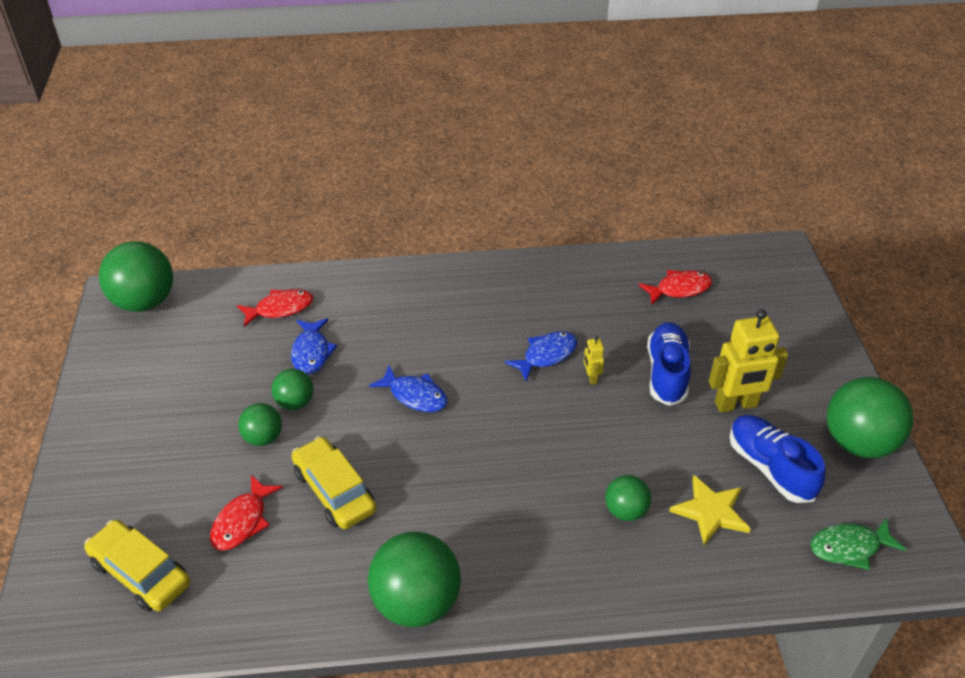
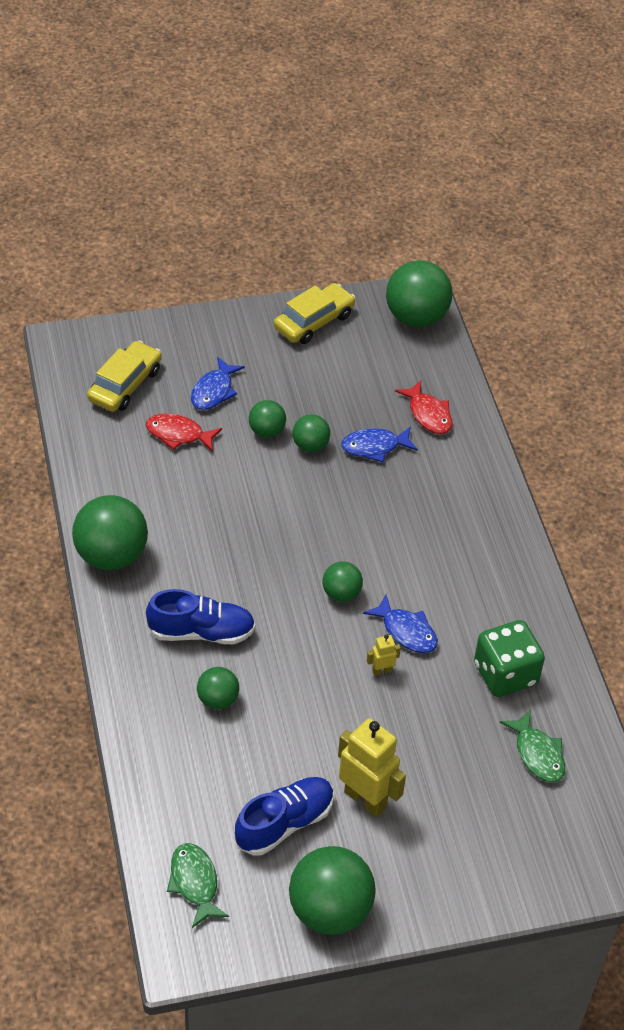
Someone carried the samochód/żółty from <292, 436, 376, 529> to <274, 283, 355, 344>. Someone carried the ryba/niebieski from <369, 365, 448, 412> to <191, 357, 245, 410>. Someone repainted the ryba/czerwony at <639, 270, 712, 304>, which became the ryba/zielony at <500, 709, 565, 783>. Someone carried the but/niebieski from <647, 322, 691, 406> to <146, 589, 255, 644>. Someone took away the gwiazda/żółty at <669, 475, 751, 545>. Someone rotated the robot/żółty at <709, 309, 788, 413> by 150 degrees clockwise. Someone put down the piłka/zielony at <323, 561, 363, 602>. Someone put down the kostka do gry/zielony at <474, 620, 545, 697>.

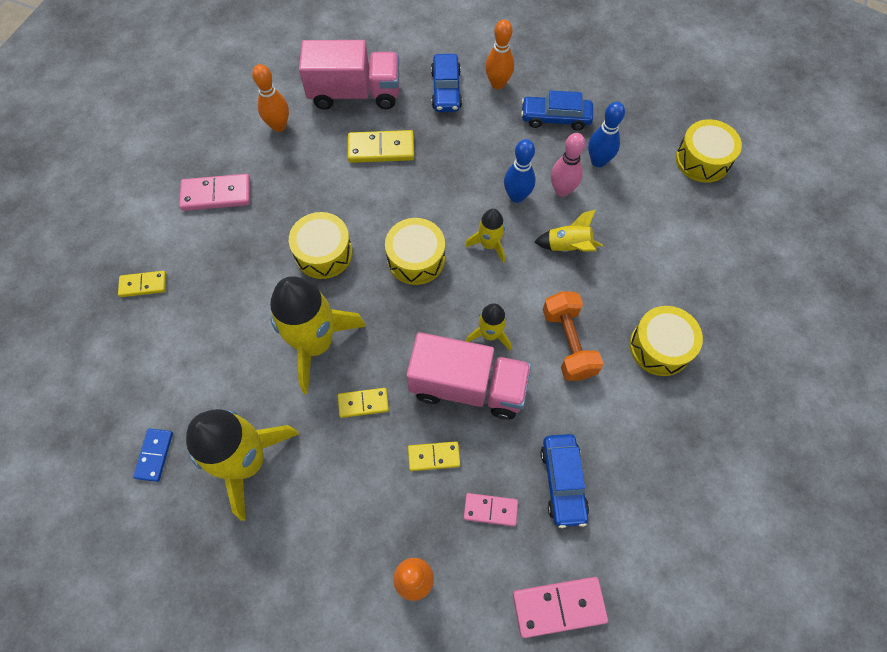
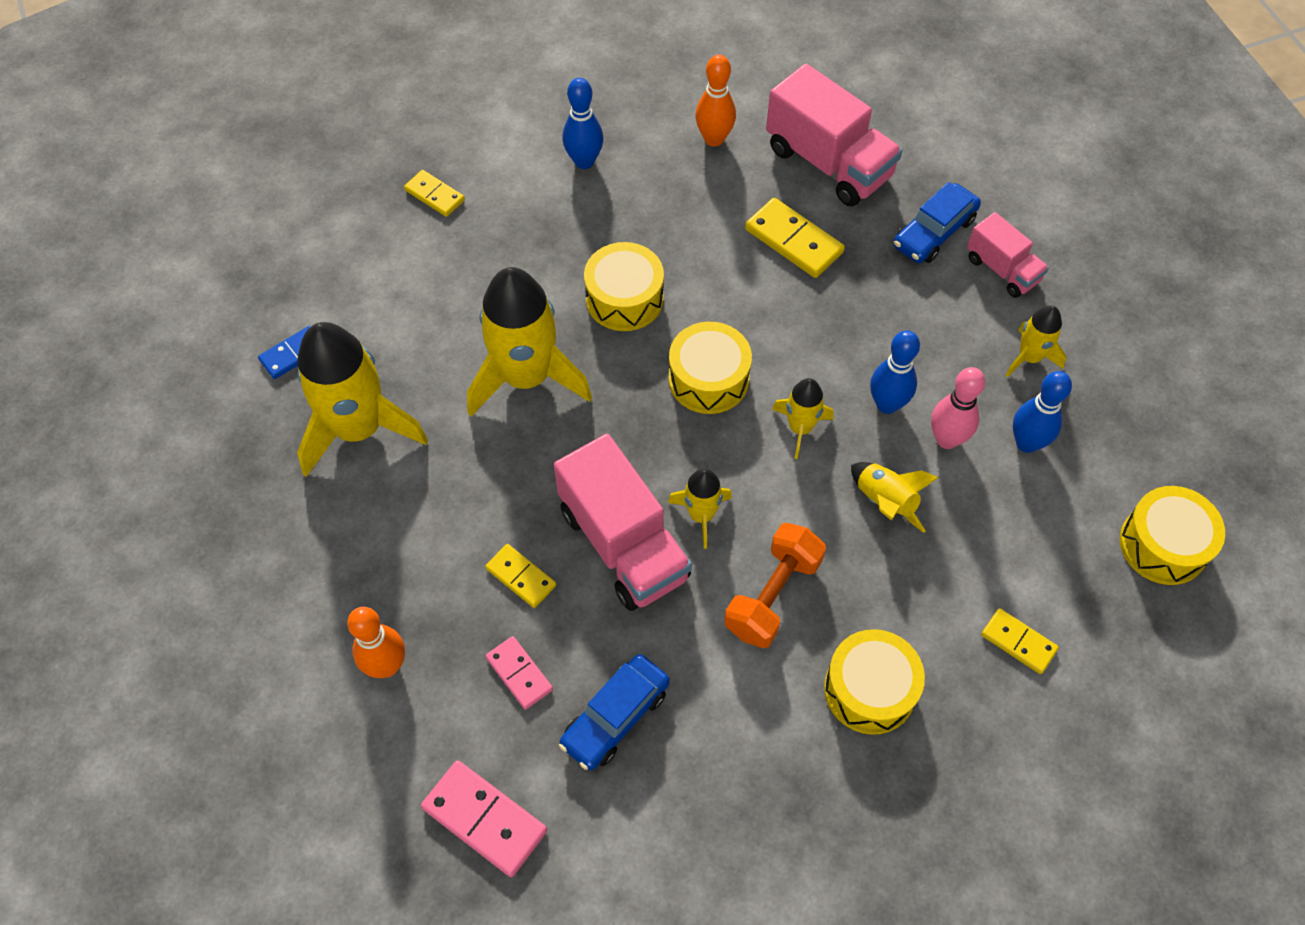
Someone swapped the kostka domina/różowy at <179, 174, 250, 211> for the kręgiel/niebieski at <562, 78, 603, 169>. Someone carried the kostka domina/żółty from <338, 388, 389, 418> to <981, 608, 1059, 674>. Someone swapped the kręgiel/pomarańczowy at <485, 19, 514, 89> for the ciężarówka/różowy at <967, 212, 1049, 298>. Someone swapped the samochód/niebieski at <521, 90, 593, 130> for the rakieta/żółty at <1005, 305, 1067, 377>.

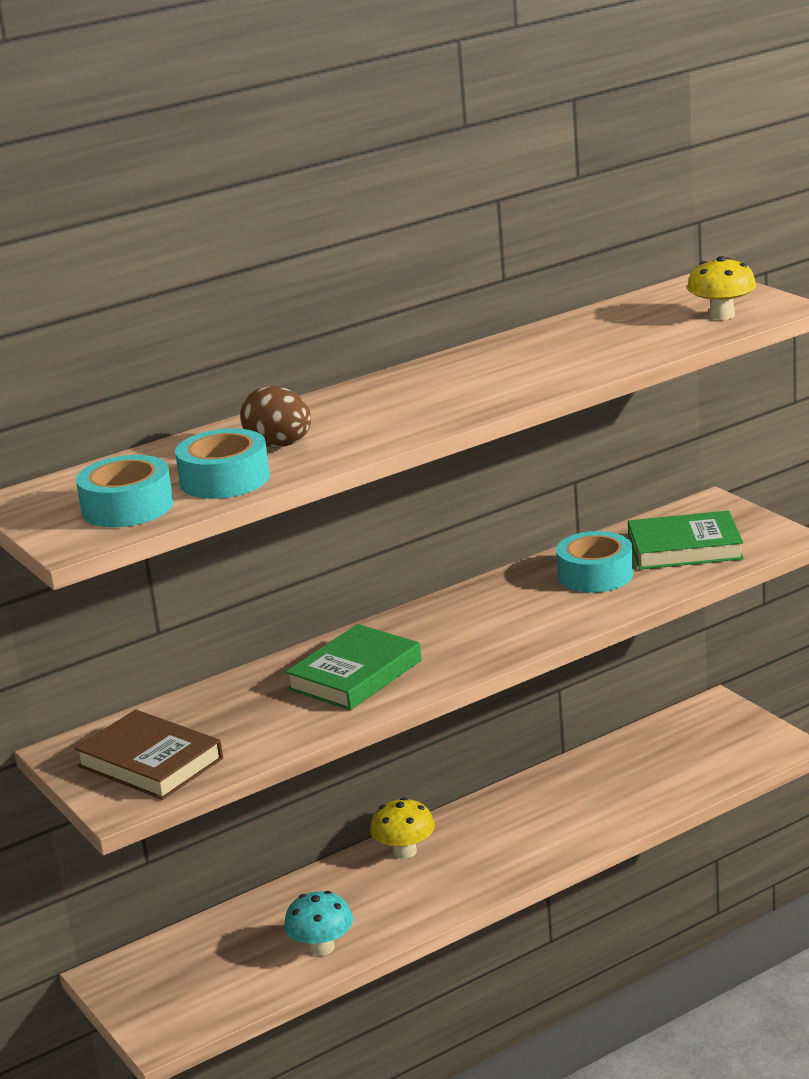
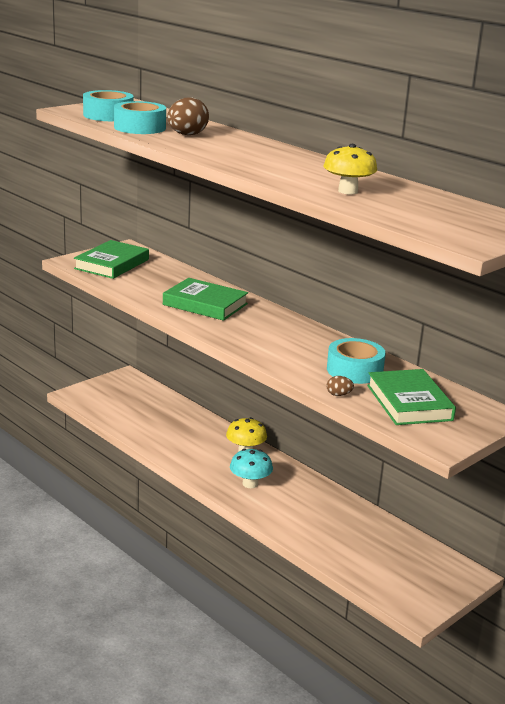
Someone repainted the książka/brązowy at <74, 709, 223, 800>, which became the książka/zielony at <74, 240, 149, 279>. Someone carried the grzyb/turkusowy from <284, 891, 353, 956> to <230, 449, 273, 488>. Someone carried the grzyb/żółty from <687, 256, 756, 320> to <324, 144, 377, 194>. Someone put down the jajko/brązowy at <326, 376, 354, 396>.

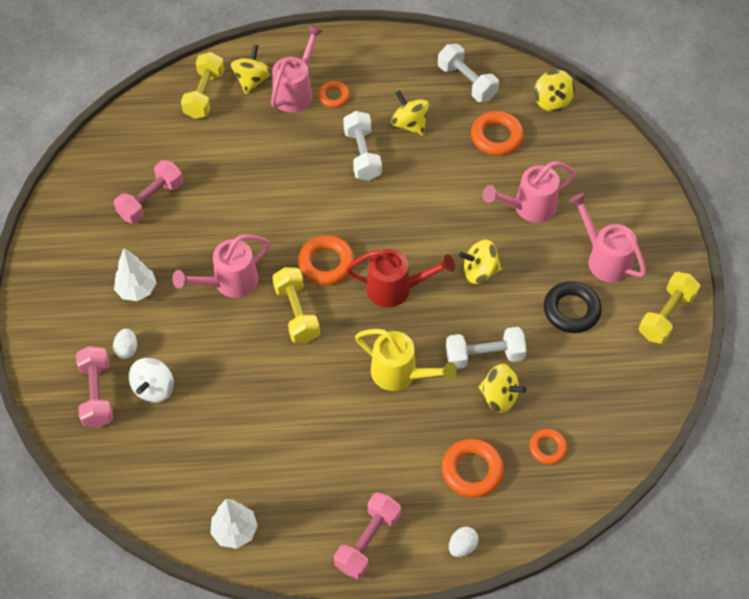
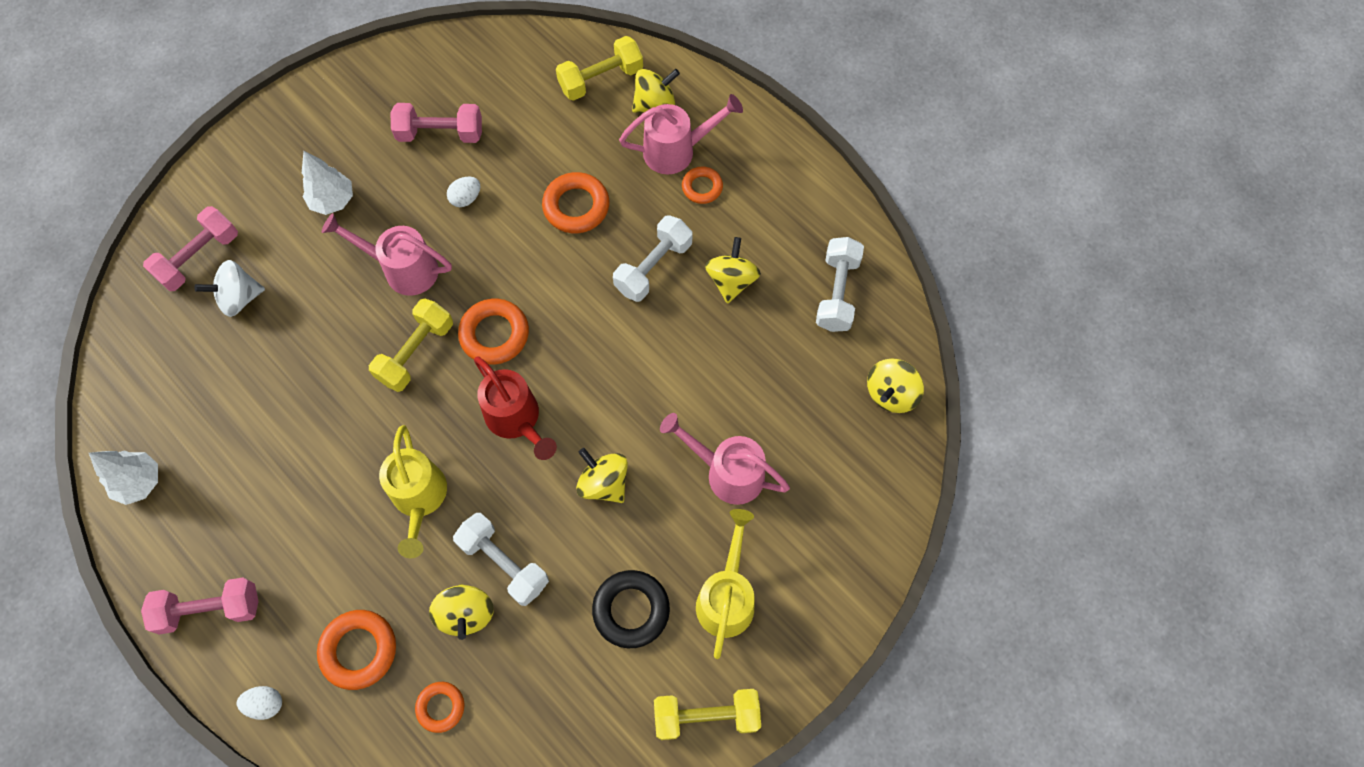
Someone carried the jajko/biały from <113, 328, 137, 359> to <447, 177, 480, 207>. Someone carried the pierścień/pomarańczowy from <471, 111, 524, 156> to <542, 172, 609, 233>. Someone repainted the konewka/różowy at <569, 193, 646, 283>, which became the konewka/żółty at <696, 509, 755, 659>.

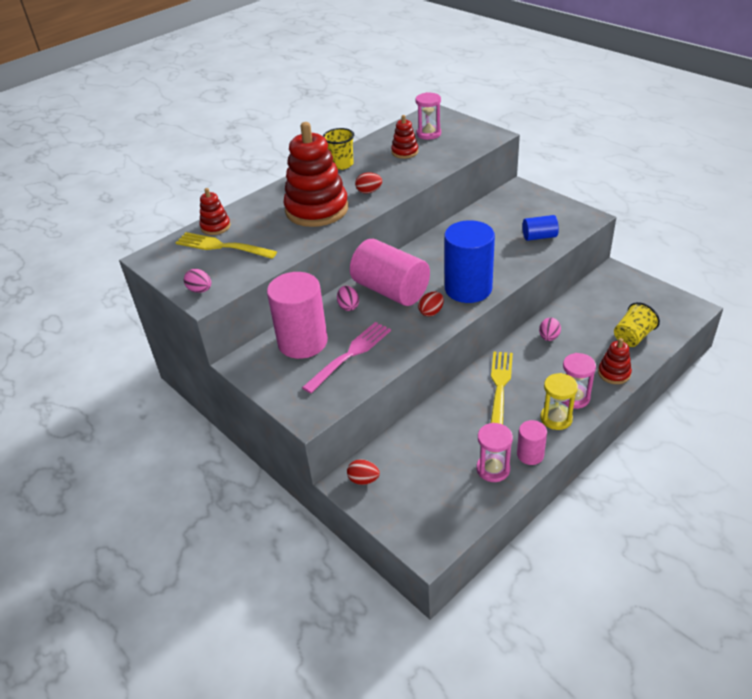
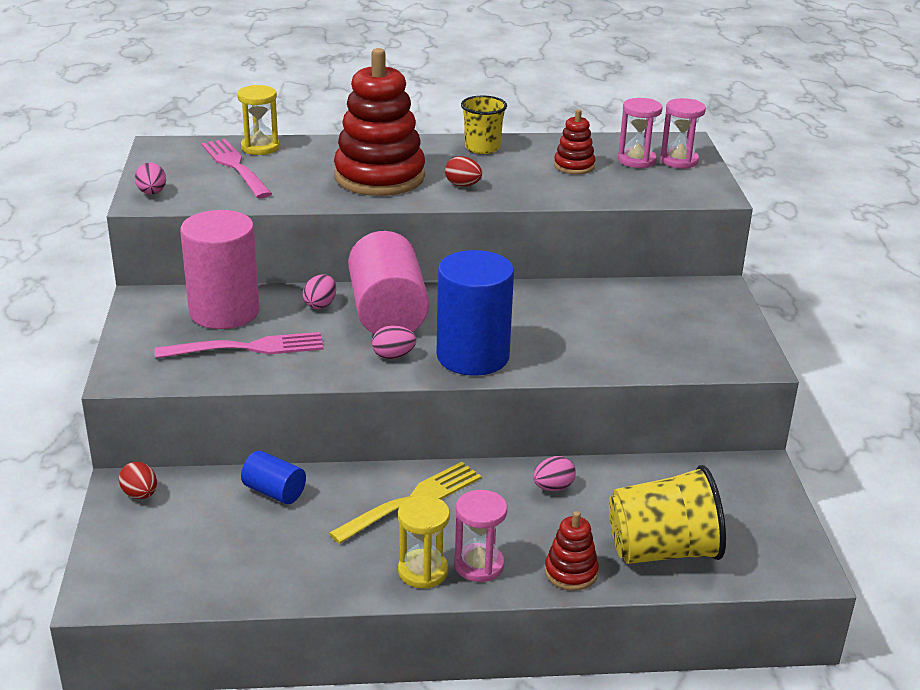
Someone repainted the widelec/żółty at <175, 232, 277, 259>, which became the widelec/różowy at <201, 139, 272, 198>. Someone swapped the zabawka nakładanka/czerwony at <200, 188, 231, 235> for the klepsydra/żółty at <237, 85, 280, 155>. Someone repainted the jajko/czerwony at <418, 292, 444, 317>, which became the jajko/różowy at <372, 326, 416, 359>. Someone carried the klepsydra/różowy from <477, 423, 513, 482> to <660, 98, 706, 168>. Someone took away the walec/różowy at <517, 420, 547, 465>. Someone carried the walec/niebieski from <522, 215, 559, 241> to <241, 451, 306, 504>. Someone scaled the szklanka/żółty at <614, 302, 660, 347> by 1.59.

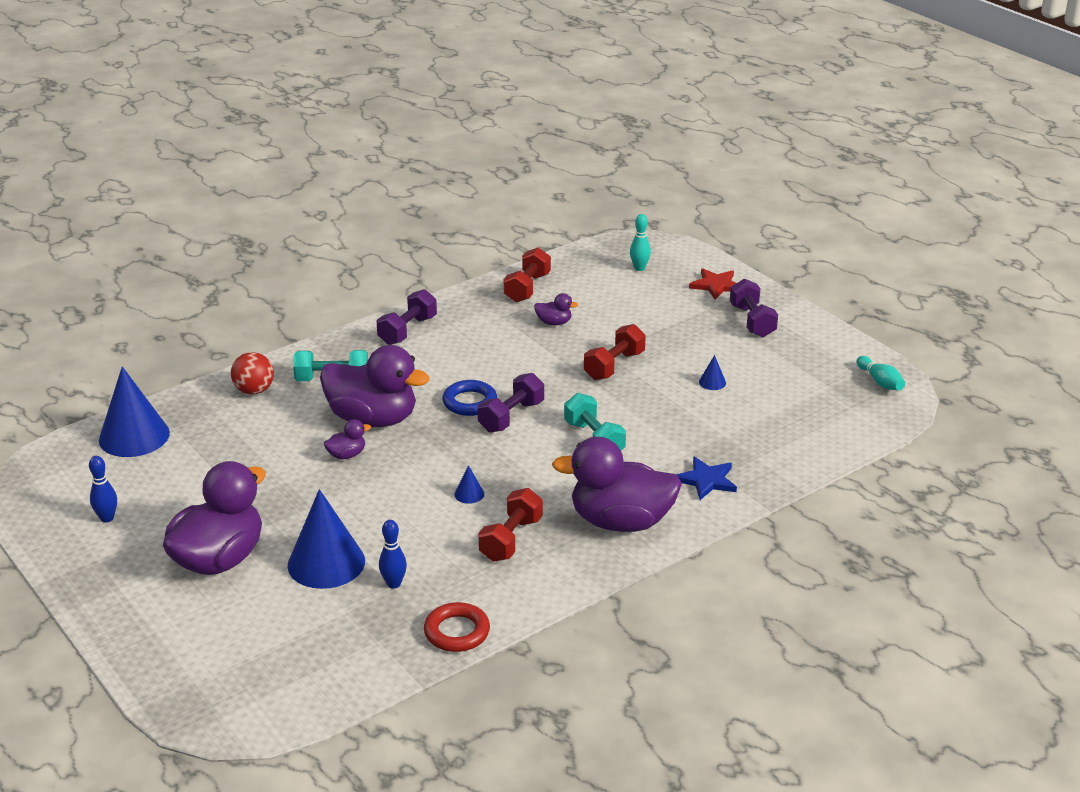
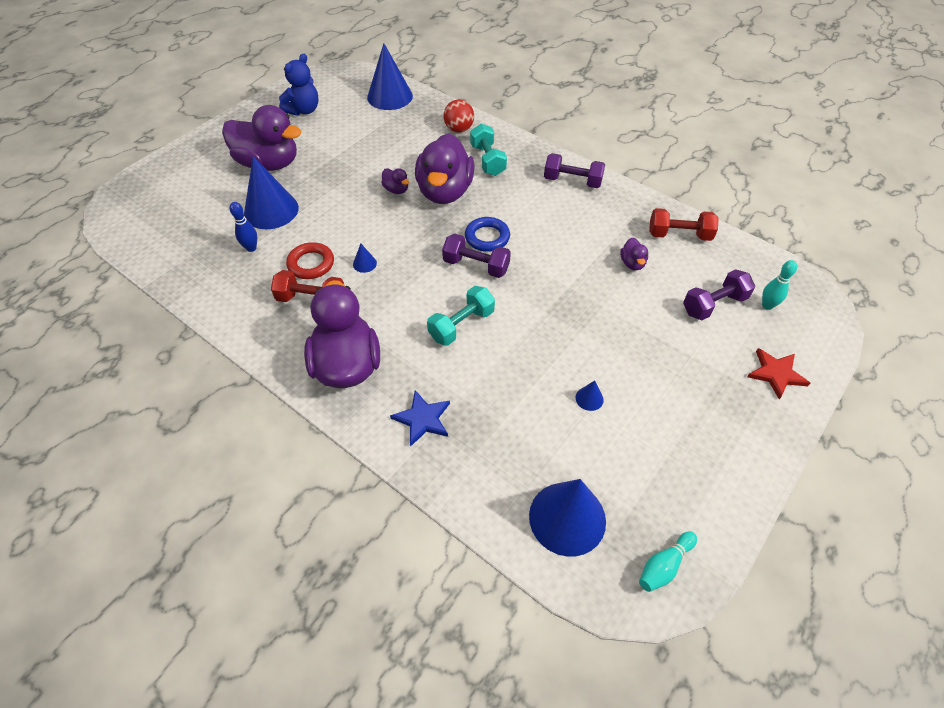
Someone swapped the kręgiel/niebieski at <89, 456, 117, 523> for the miś/niebieski at <279, 54, 318, 116>. Someone carried the pierścień/czerwony from <424, 602, 490, 652> to <286, 242, 334, 279>. Someone took away the hantel/czerwony at <584, 324, 646, 380>. Someone carried the hantel/fioletowy from <730, 278, 778, 337> to <683, 269, 755, 320>. Someone put down the stożek/niebieski at <529, 479, 606, 557>.

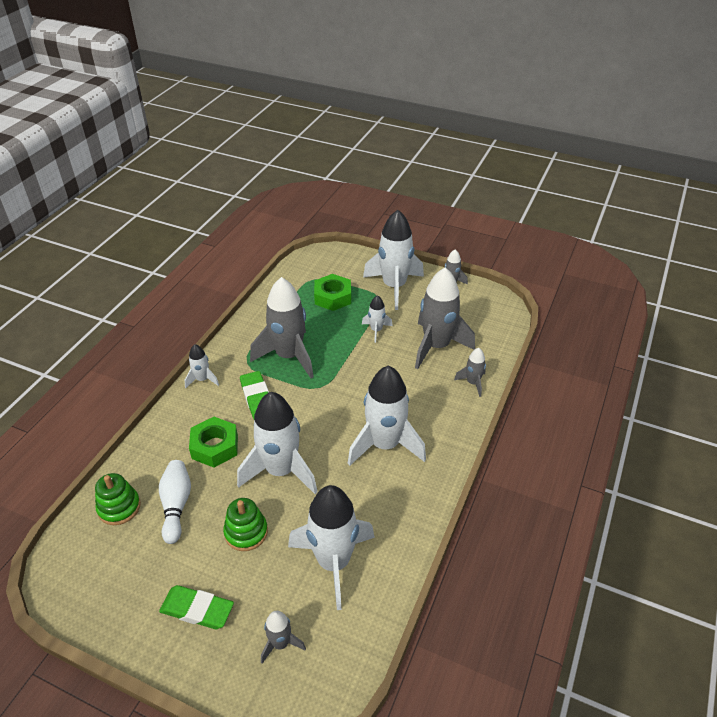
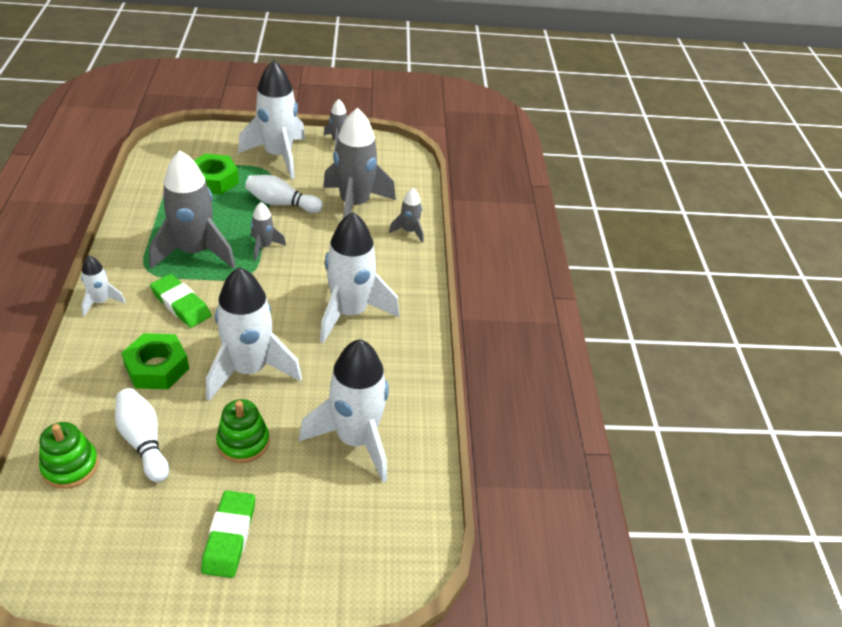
Someone rotated the gumka do mazania/zielony at <159, 585, 234, 629> by 75 degrees counterclockwise. Someone carried the rakieta/szary from <261, 611, 306, 663> to <251, 202, 286, 260>. Someone swapped the rakieta/biały at <362, 295, 393, 343> for the kręgiel/biały at <245, 175, 323, 213>.

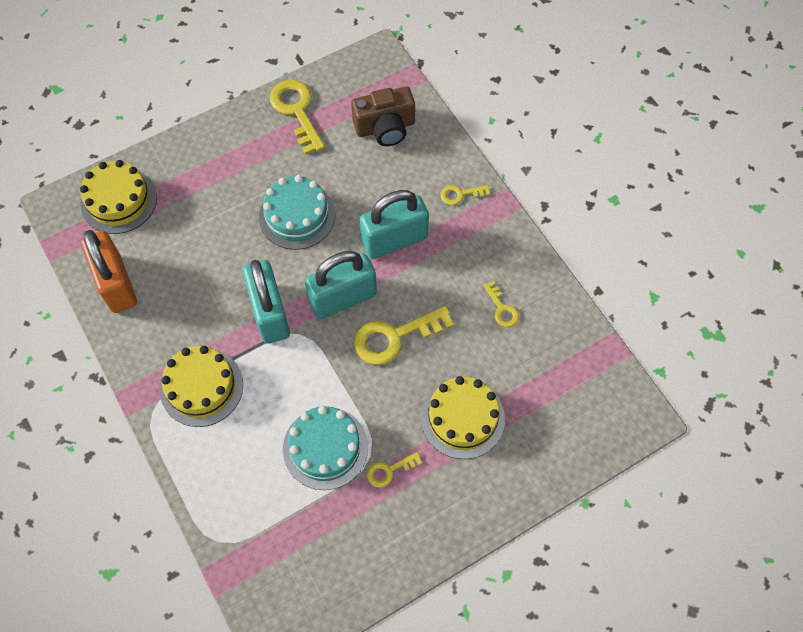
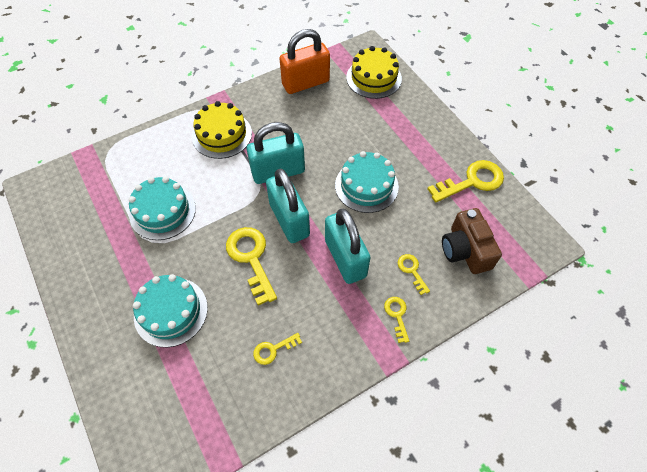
Someone carried the klucz/żółty from <367, 452, 422, 488> to <398, 254, 430, 295>. Someone repainted the tort/żółty at <421, 376, 505, 459>, which became the tort/turkusowy at <133, 274, 208, 347>.

